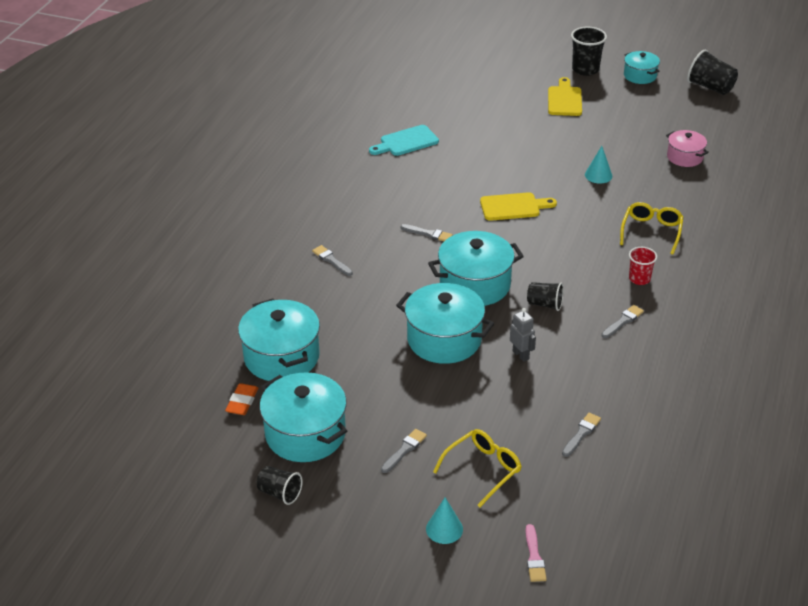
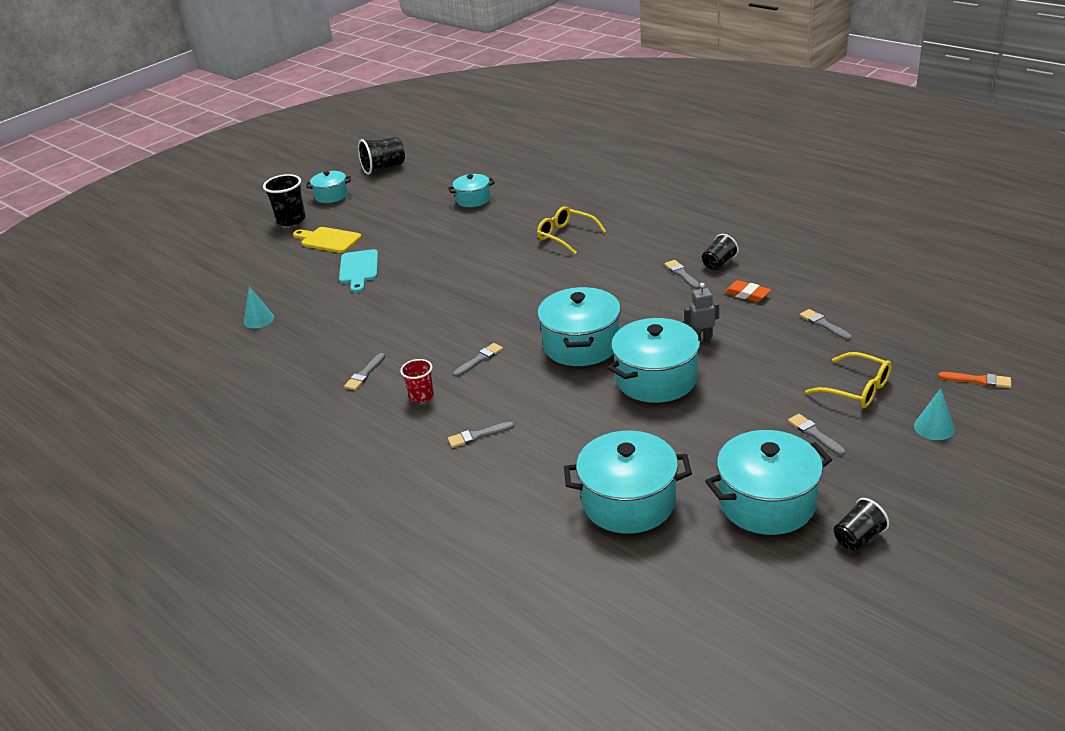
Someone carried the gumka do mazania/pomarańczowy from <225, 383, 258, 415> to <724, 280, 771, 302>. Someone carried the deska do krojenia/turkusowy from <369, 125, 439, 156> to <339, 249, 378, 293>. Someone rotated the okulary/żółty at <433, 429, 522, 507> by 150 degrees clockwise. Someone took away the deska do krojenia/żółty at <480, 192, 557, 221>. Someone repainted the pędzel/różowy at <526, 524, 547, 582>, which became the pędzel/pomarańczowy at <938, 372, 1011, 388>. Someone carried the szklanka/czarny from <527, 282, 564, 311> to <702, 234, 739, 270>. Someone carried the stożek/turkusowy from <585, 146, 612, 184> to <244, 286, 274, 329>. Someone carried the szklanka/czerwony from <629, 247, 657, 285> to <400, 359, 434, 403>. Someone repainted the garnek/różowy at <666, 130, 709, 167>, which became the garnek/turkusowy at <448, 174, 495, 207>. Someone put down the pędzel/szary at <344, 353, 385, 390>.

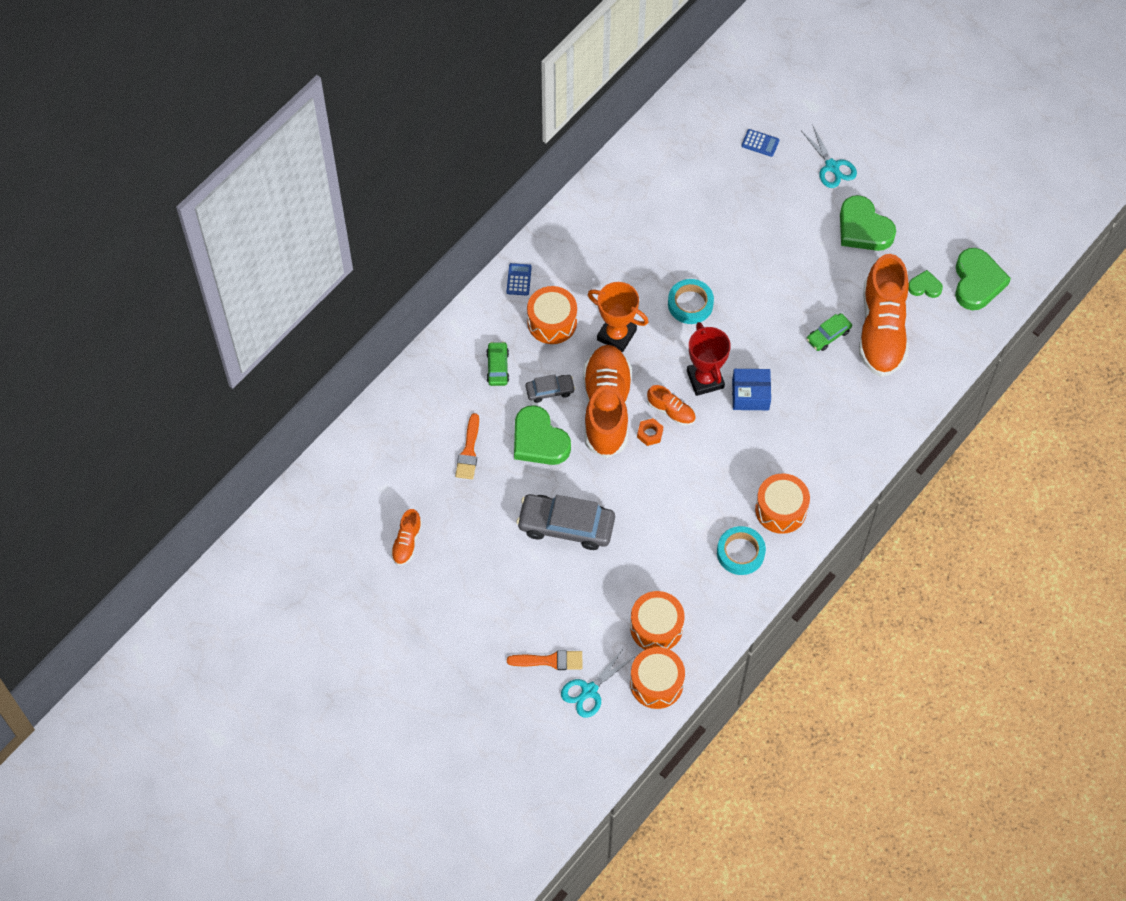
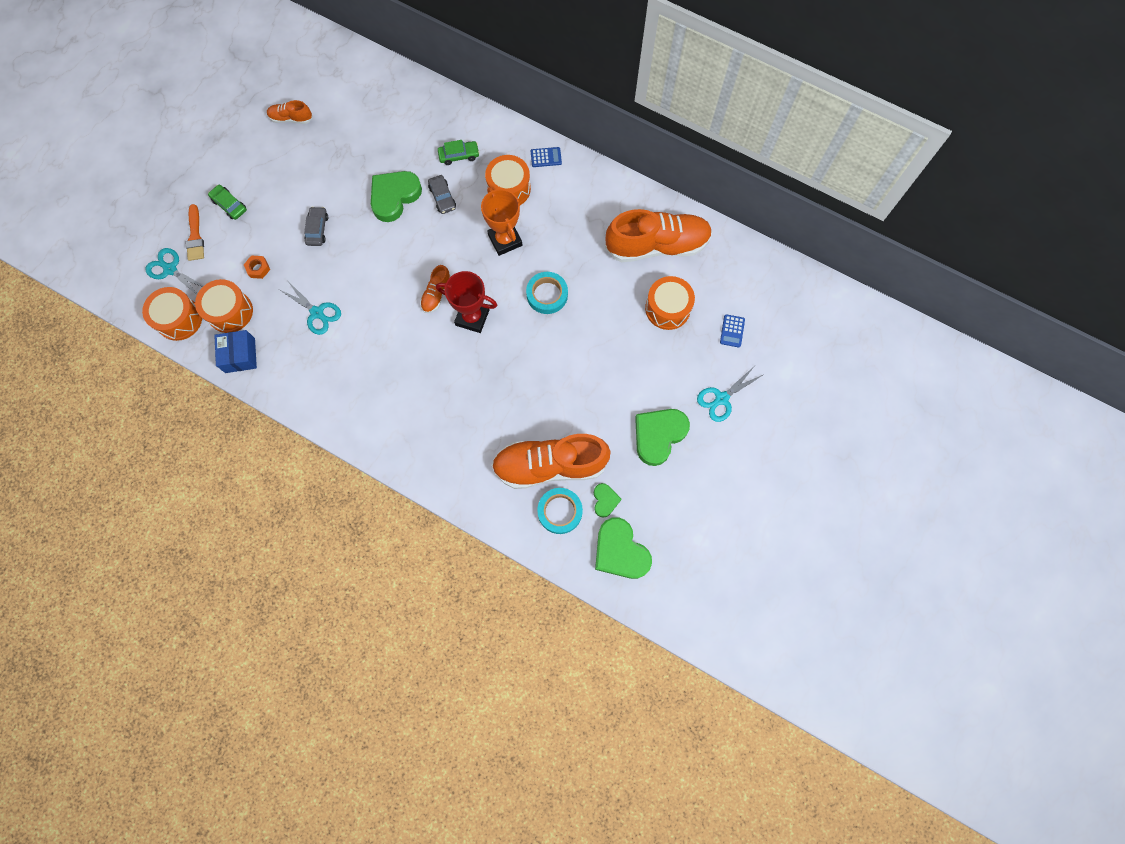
Someone took away the pędzel/pomarańczowy at <455, 413, 479, 479>. Someone scaled the samochód/szary at <517, 494, 615, 550> by 0.52. Someone carried the but/pomarańczowy from <583, 345, 632, 458> to <605, 209, 712, 262>. Someone rotated the puchar/pomarańczowy at <588, 282, 649, 352> by 45 degrees counterclockwise. Someone carried the nakrętka/pomarańczowy from <637, 418, 663, 446> to <244, 256, 270, 279>. Someone rotated the puchar/czerwony at <687, 322, 731, 396> by 45 degrees clockwise. Someone carried the taśma klejąca/turkusowy from <717, 526, 766, 575> to <537, 488, 583, 534>. Someone carried the pudełko/niebieski from <732, 369, 771, 410> to <214, 330, 257, 373>. Someone carried the bęben/pomarańczowy from <755, 473, 810, 534> to <645, 276, 695, 330>. Someone carried the samochód/zielony from <807, 313, 852, 351> to <208, 184, 247, 220>. Someone rotated the serce/zielony at <955, 248, 1011, 310> by 60 degrees clockwise. Someone put down the nożyczki/turkusowy at <280, 281, 341, 335>.

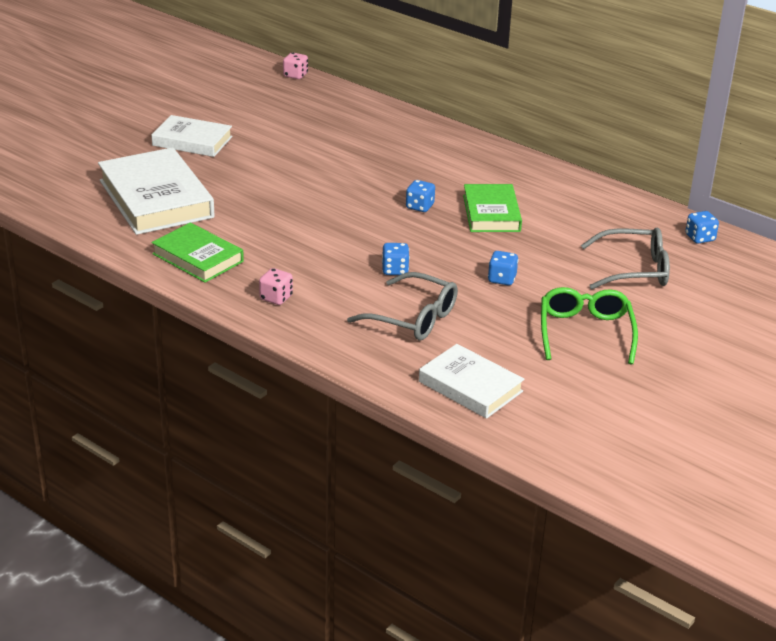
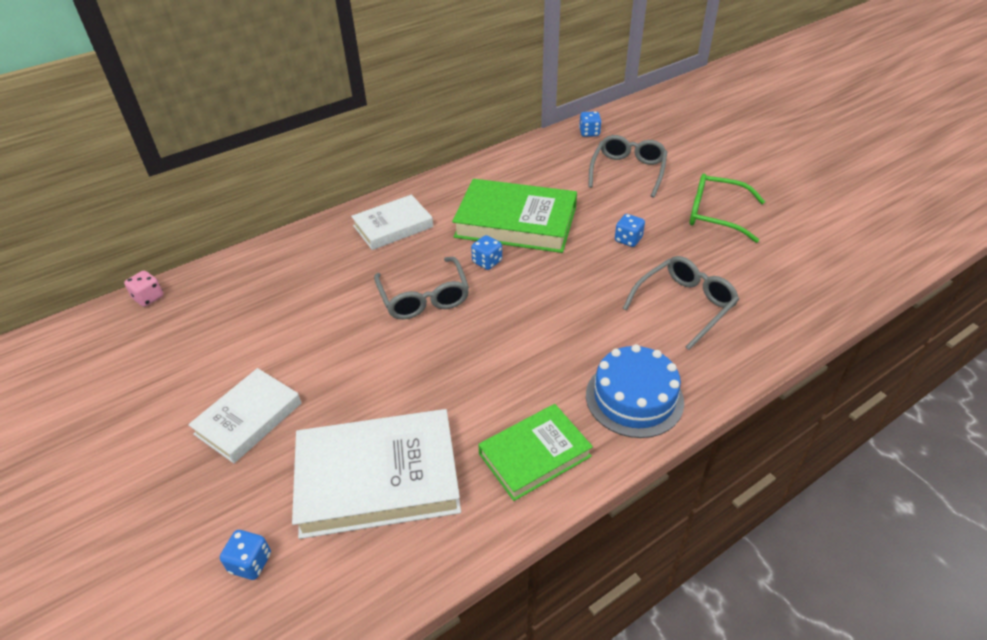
Someone swapped the kostka do gry/różowy at <259, 268, 293, 305> for the tort/niebieski at <586, 344, 684, 438>. Someone carried the kostka do gry/niebieski from <382, 243, 410, 275> to <220, 530, 271, 580>. Someone carried the książka/biały from <419, 344, 525, 419> to <351, 195, 433, 250>. Someone scaled the książka/zielony at <463, 184, 522, 232> by 1.62. Someone put down the okulary/szary at <374, 257, 469, 319>.

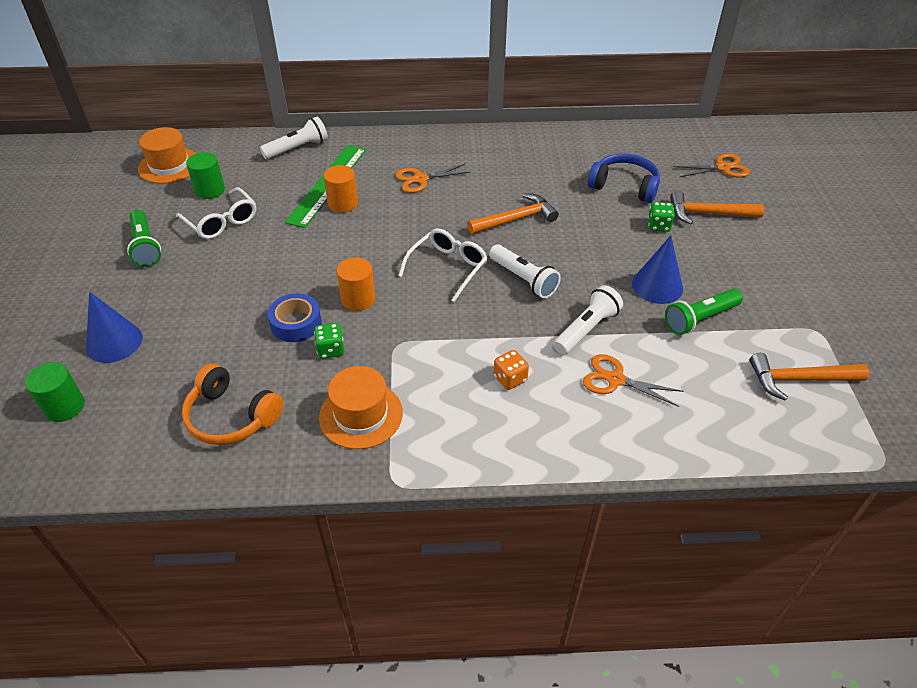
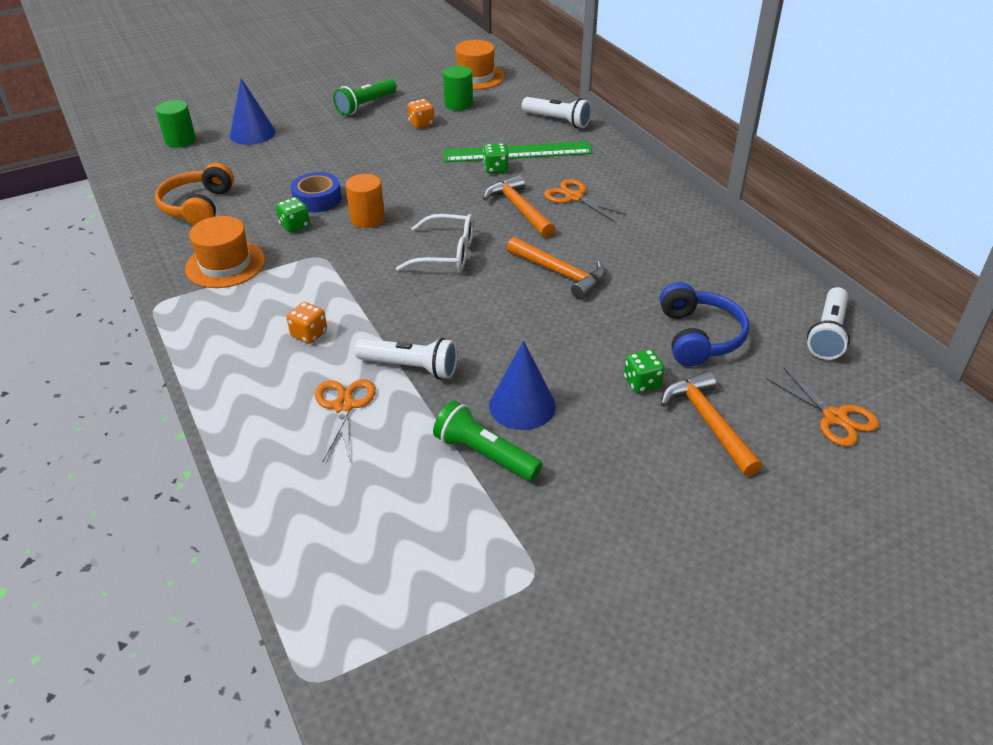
Someone swapped the okulary/biały at <176, 187, 256, 239> for the kostka do gry/pomarańczowy at <407, 99, 434, 128>. Someone swapped the walec/pomarańczowy at <324, 165, 358, 213> for the kostka do gry/zielony at <483, 143, 509, 174>. Someone carried the latarka/biały from <489, 244, 561, 298> to <807, 287, 850, 360>. Someone carried the młotek/pomarańczowy from <750, 353, 869, 401> to <483, 175, 555, 238>.

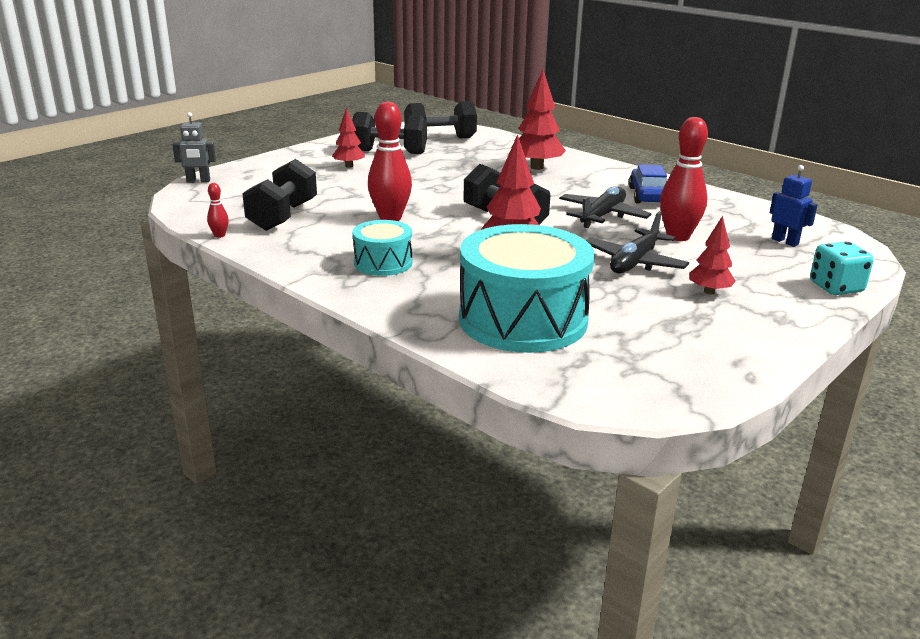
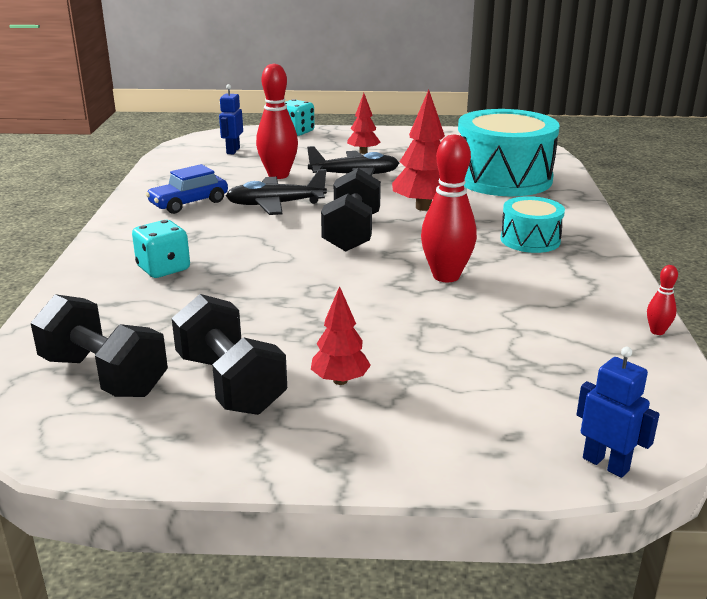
Someone repainted the robot/szary at <172, 112, 216, 183>, which became the robot/niebieski at <576, 347, 660, 478>. Someone took away the hantel/czarny at <242, 159, 317, 231>. Someone swapped the drzewko/czerwony at <511, 70, 566, 170> for the kostka do gry/turkusowy at <132, 220, 190, 278>.

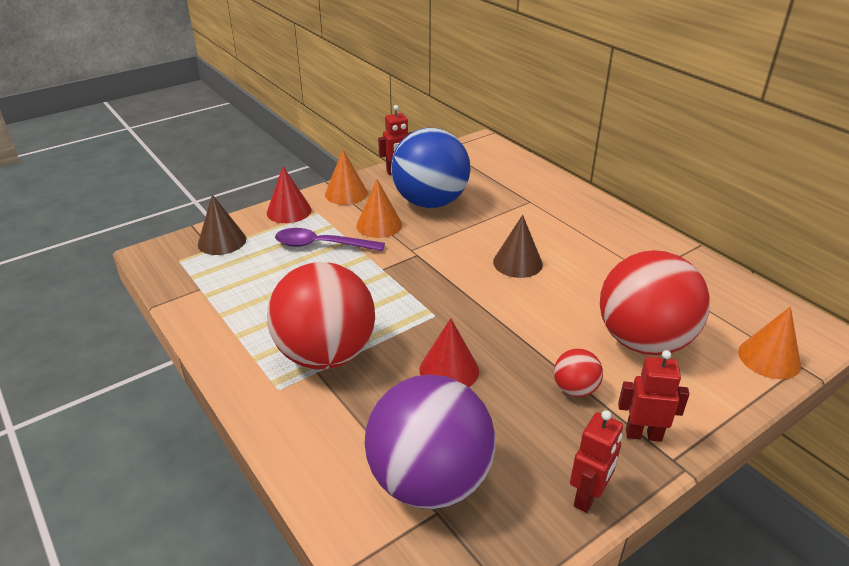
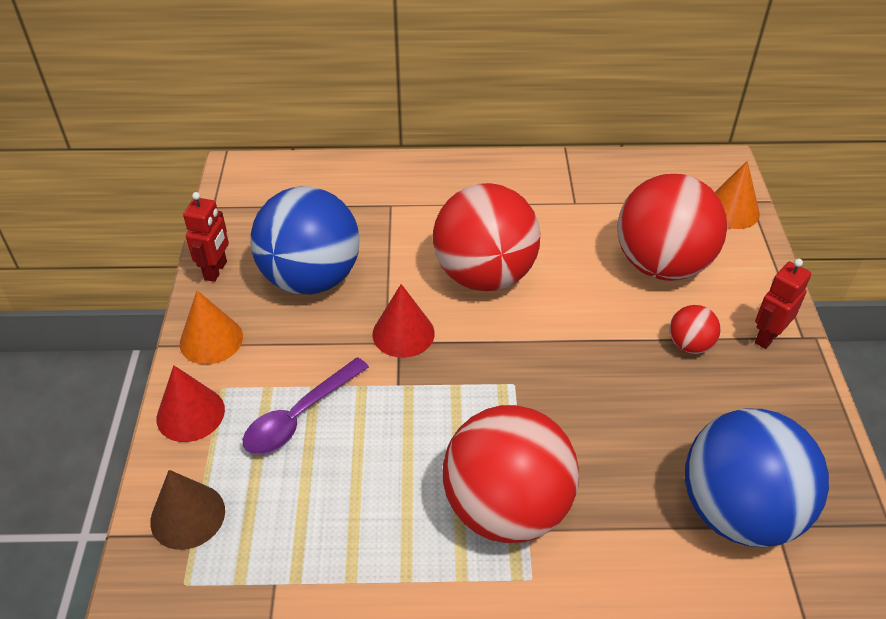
Someone took away the stożek/pomarańczowy at <356, 179, 402, 238>. Someone repainted the piłka/fioletowy at <364, 375, 496, 509>, which became the piłka/niebieski at <685, 408, 829, 547>. Someone carried the stożek/czerwony from <419, 318, 479, 387> to <372, 284, 435, 358>. Someone swapped the stożek/brązowy at <493, 215, 543, 278> for the piłka/czerwony at <433, 183, 540, 291>. Someone took away the robot/czerwony at <570, 410, 623, 513>.

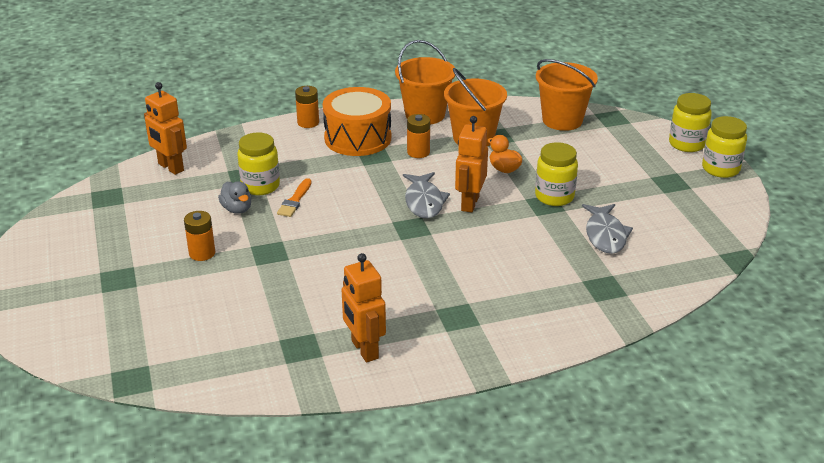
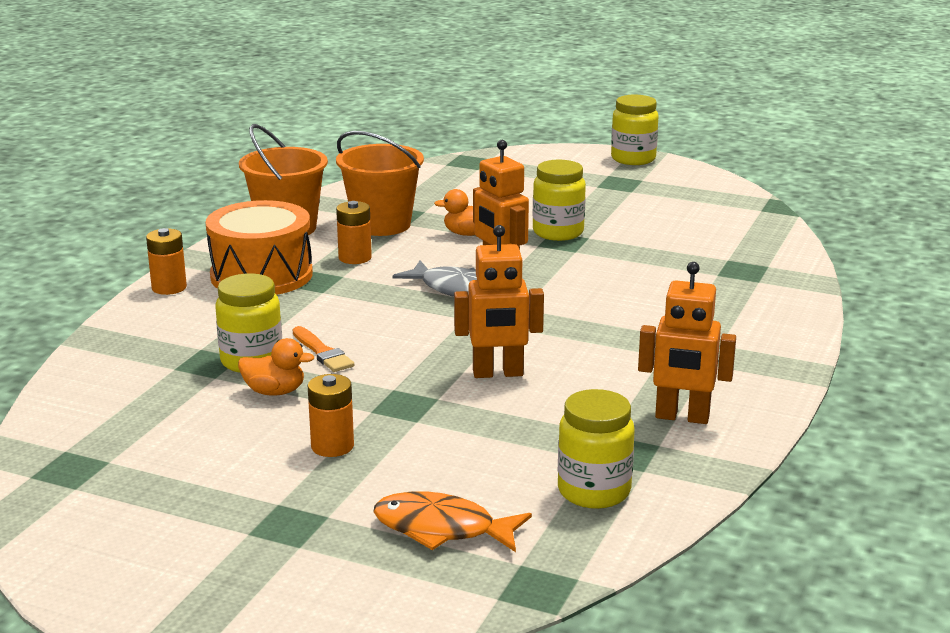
Someone carried the robot/pomarańczowy from <144, 82, 187, 175> to <454, 225, 544, 378>. Someone repainted the kaczka/szary at <218, 181, 252, 214>, which became the kaczka/pomarańczowy at <238, 338, 314, 396>. Someone took away the wiadro/pomarańczowy at <536, 59, 598, 131>. Someone took away the ryba/szary at <582, 204, 633, 254>. Someone carried the słoik/żółty from <669, 93, 712, 152> to <558, 389, 635, 509>. Someone put down the ryba/pomarańczowy at <373, 491, 532, 552>.

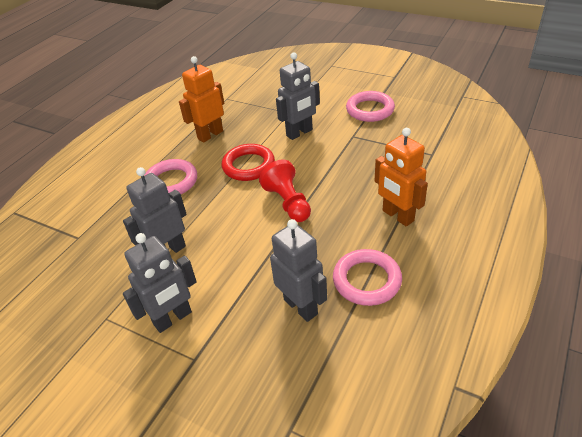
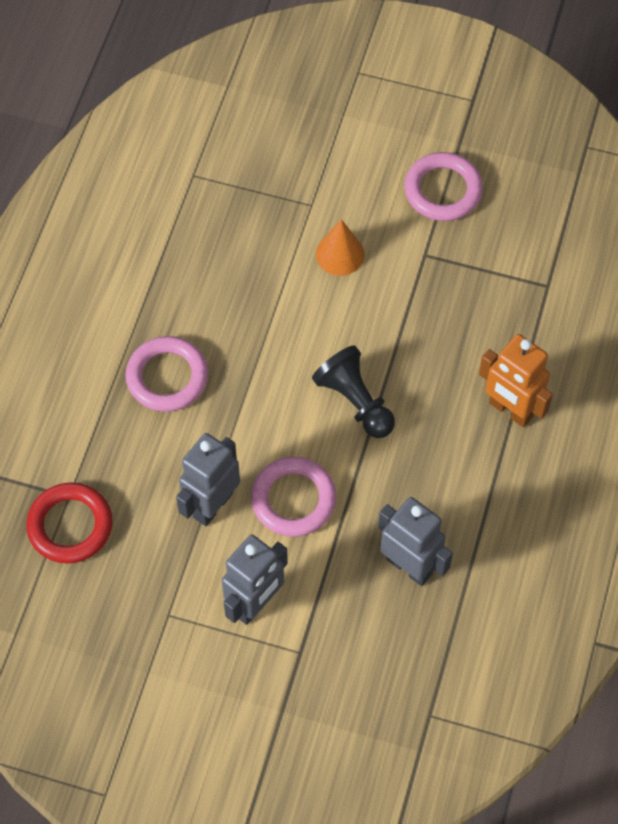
Someone took away the robot/pomarańczowy at <179, 56, 224, 143>. Someone carried the pierścień/czerwony from <222, 144, 275, 181> to <26, 482, 113, 564>. Someone repainted the pionek/czerwony at <259, 160, 311, 222>, which became the pionek/czarny at <312, 345, 395, 438>. Someone swapped the robot/szary at <276, 52, 320, 140> for the stożek/pomarańczowy at <316, 219, 365, 276>. Someone carried the pierścień/różowy from <333, 249, 402, 306> to <251, 457, 337, 537>.

